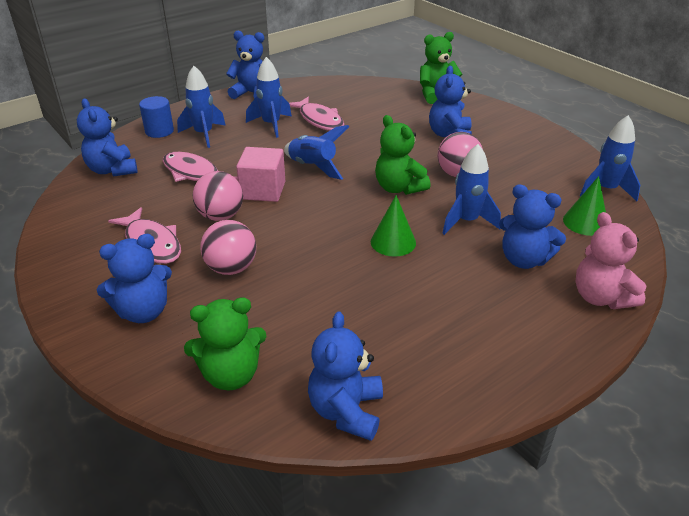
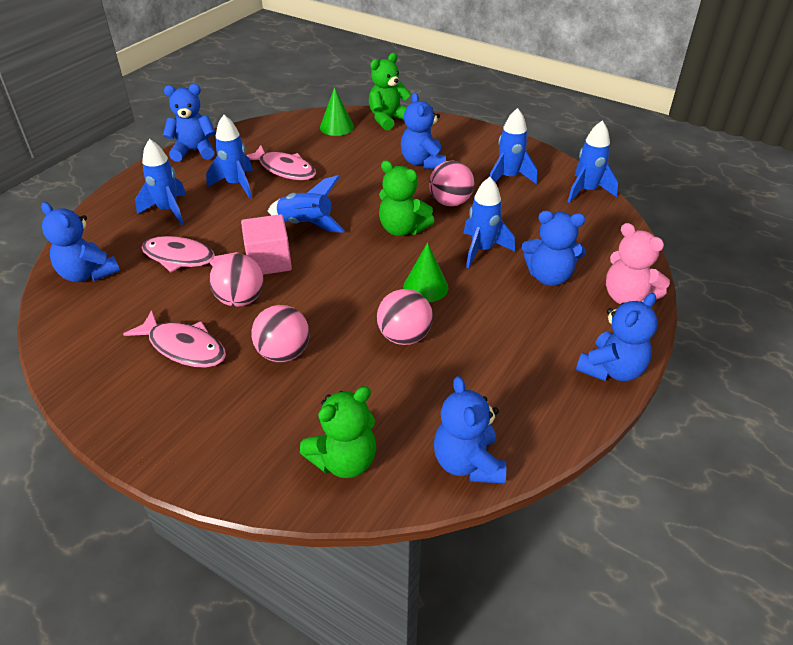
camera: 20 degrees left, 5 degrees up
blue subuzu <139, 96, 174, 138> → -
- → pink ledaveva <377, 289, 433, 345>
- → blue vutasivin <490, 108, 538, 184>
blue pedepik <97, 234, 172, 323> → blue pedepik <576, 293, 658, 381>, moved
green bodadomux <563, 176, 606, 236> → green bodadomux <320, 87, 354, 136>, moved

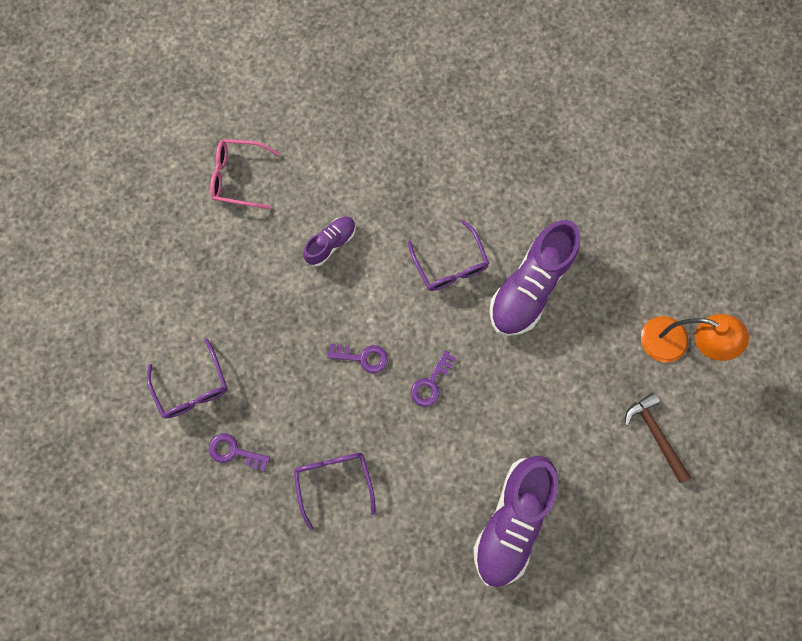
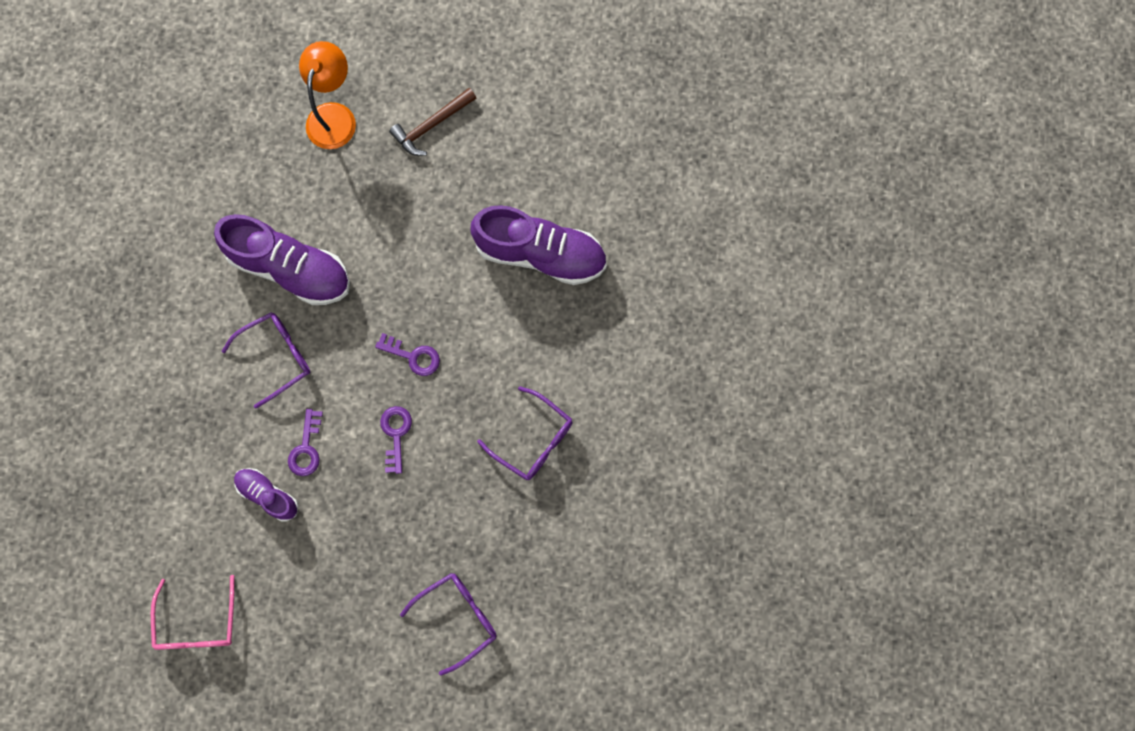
camera: 100 degrees left, 0 degrees up
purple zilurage <209, 433, 270, 472> → purple zilurage <288, 409, 323, 476>, moved
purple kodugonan <294, 453, 375, 530> → purple kodugonan <477, 386, 573, 480>, 120 degrees counterclockwise

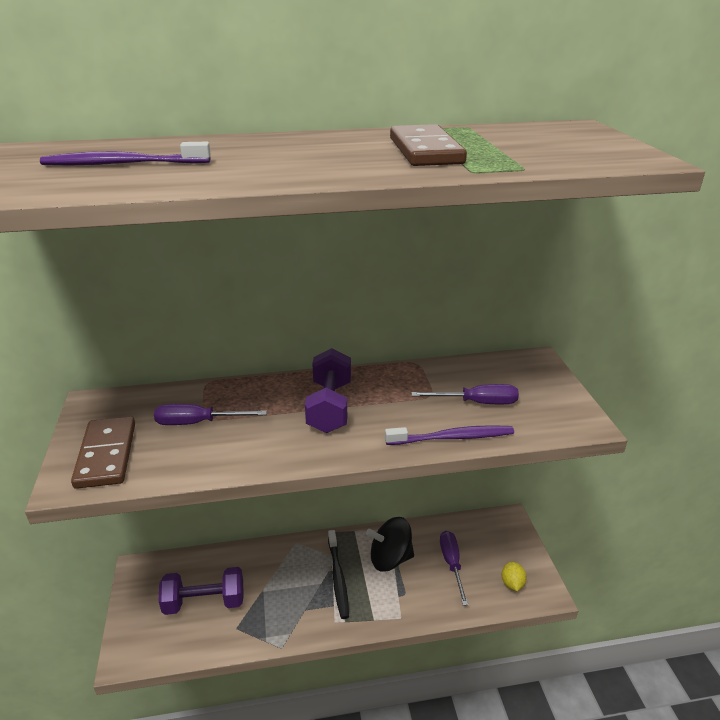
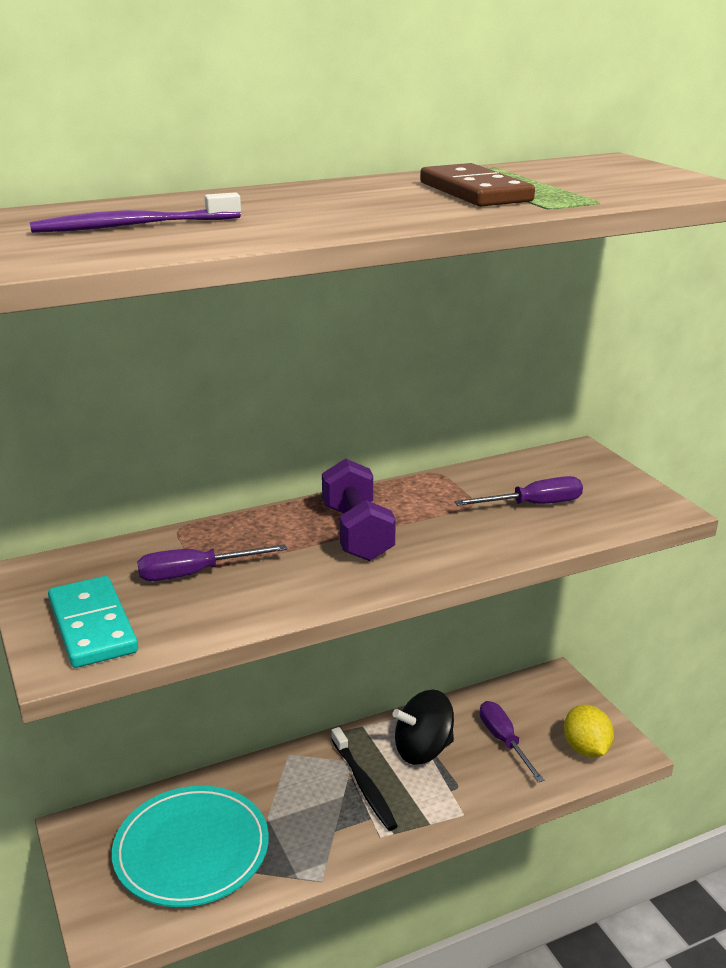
camera: 15 degrees left, 5 degrees down
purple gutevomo <385, 425, 514, 445> → -
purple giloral <159, 567, 244, 615> → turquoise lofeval <112, 786, 269, 907>
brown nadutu <71, 416, 135, 489> → turquoise nadutu <48, 576, 138, 668>
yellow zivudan <502, 561, 527, 591> → yellow zivudan <564, 705, 614, 757>, x1.51

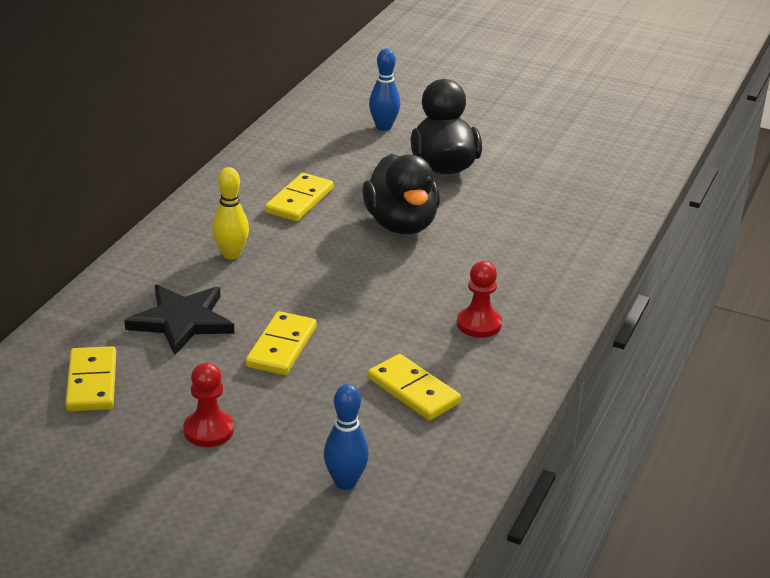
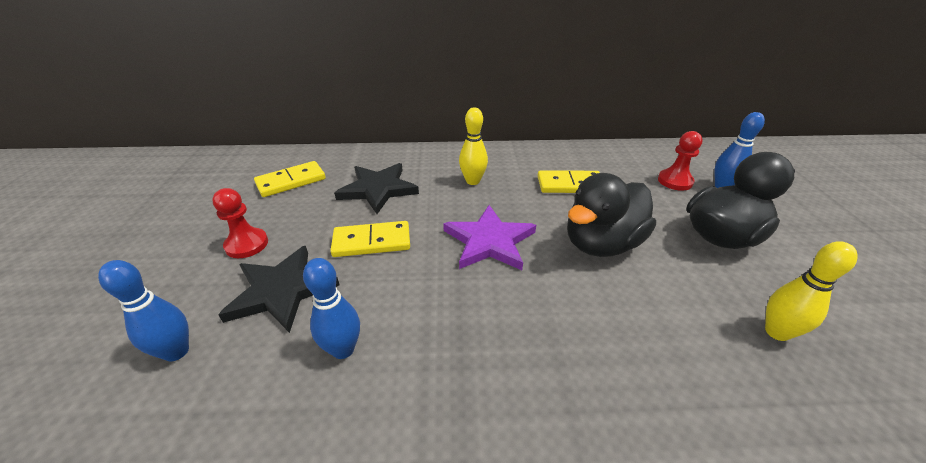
camera: 65 degrees right, 5 degrees up
- → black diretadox <218, 246, 339, 333>
- → purple diretadox <443, 205, 536, 270>
- → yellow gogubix <765, 241, 857, 341>
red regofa <457, 261, 502, 338> → red regofa <658, 131, 703, 191>, moved
yellow nadutu <368, 354, 461, 420> → blue gogubix <303, 258, 360, 359>

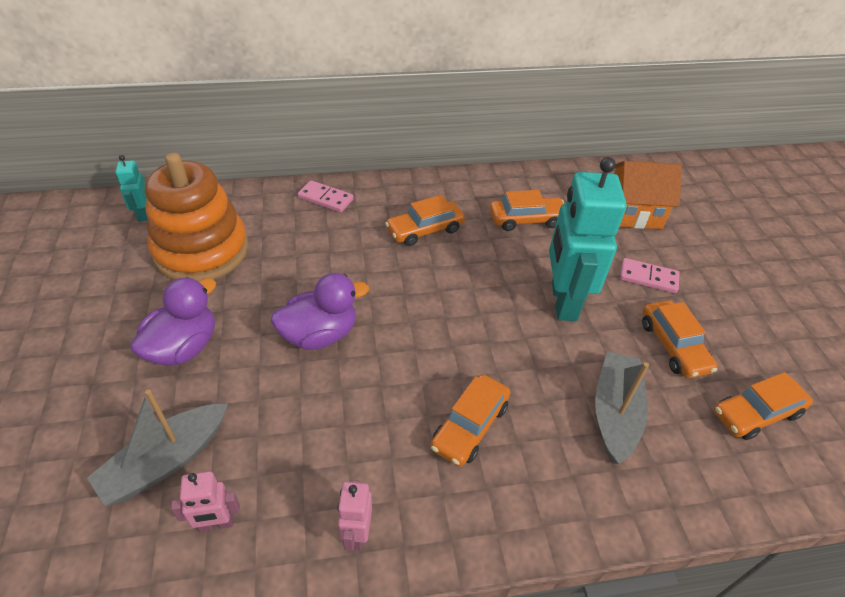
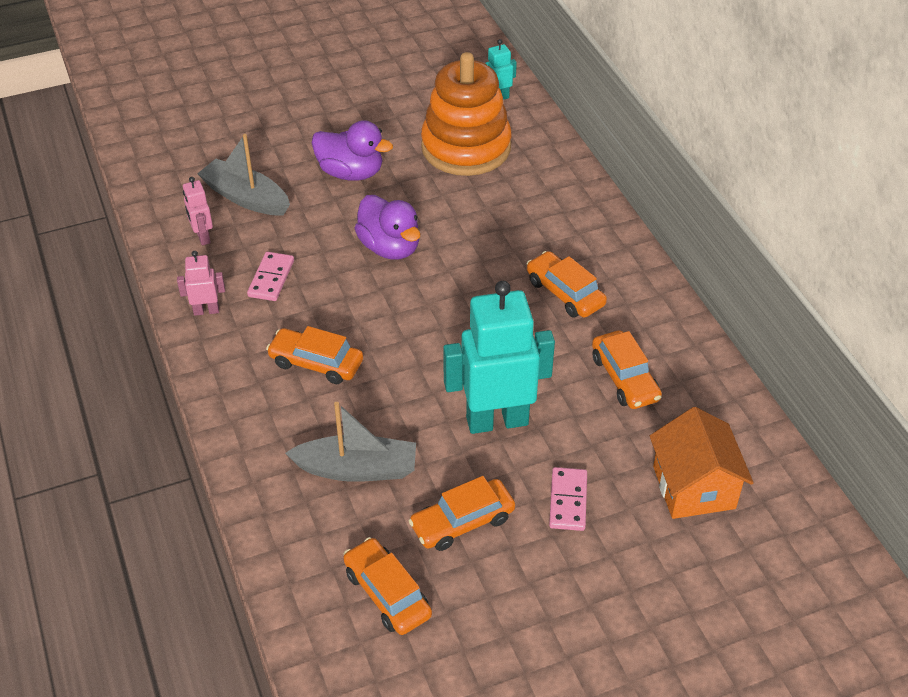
camera: 80 degrees right, 0 degrees up
pink nadutu <298, 180, 354, 212> → pink nadutu <247, 252, 294, 301>, moved

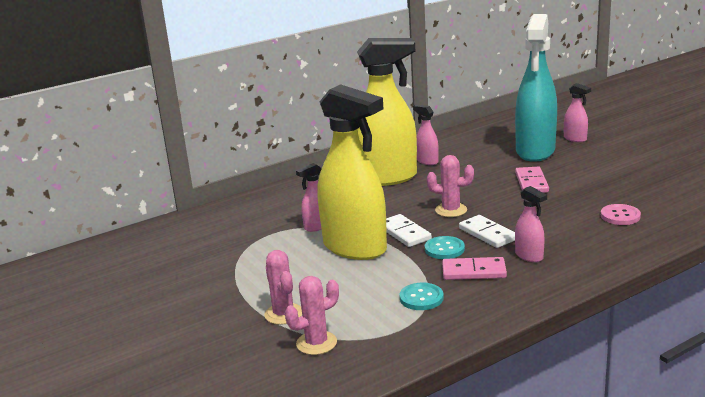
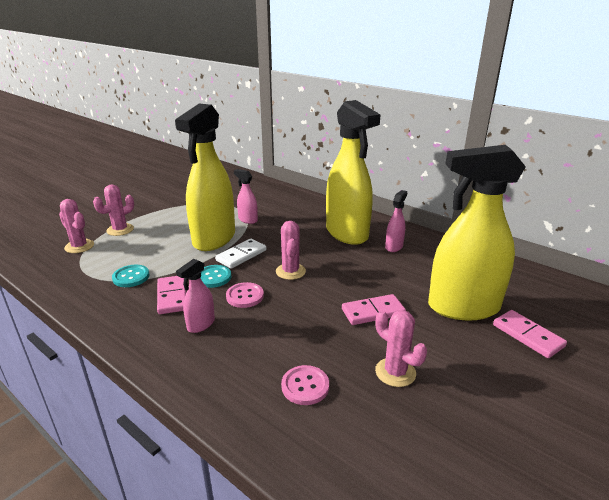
camera: 70 degrees right, 5 degrees up
- → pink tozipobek <375, 310, 427, 387>
white nadutu <459, 215, 515, 248> → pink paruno <226, 282, 264, 308>
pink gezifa <564, 83, 591, 142> → pink nadutu <493, 310, 567, 358>
turquoise gezifa <515, 14, 557, 162> → yellow gezifa <428, 145, 526, 321>

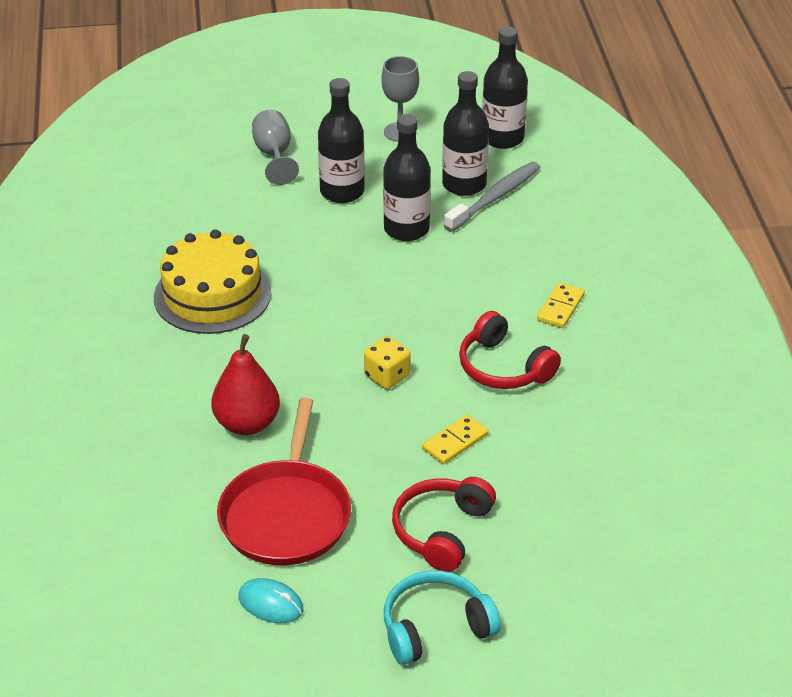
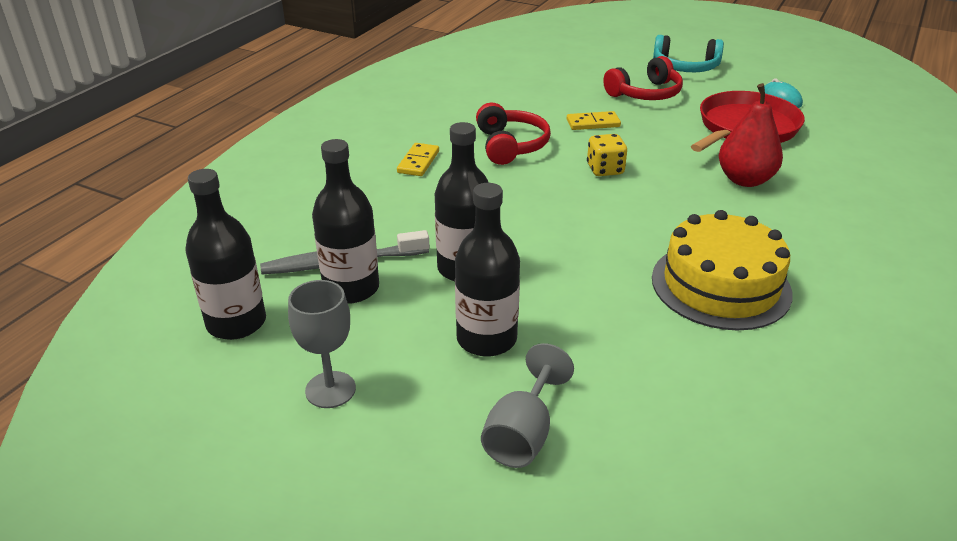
camera: 145 degrees left, 5 degrees down
yellow nadutu <537, 282, 585, 328> → yellow nadutu <397, 143, 439, 176>, 45 degrees counterclockwise

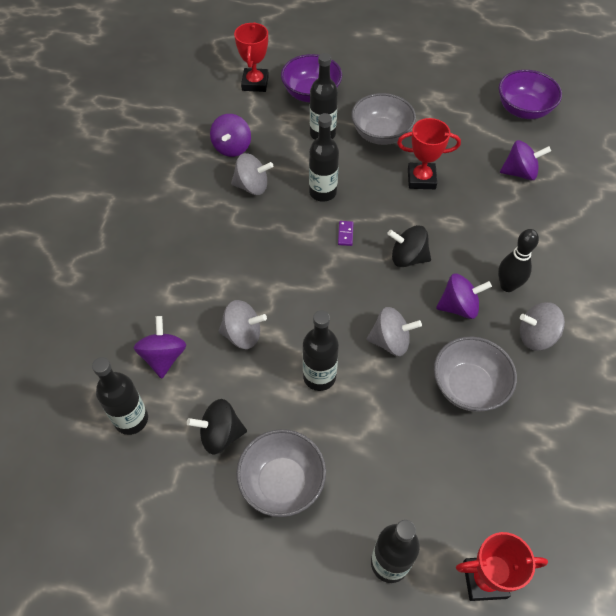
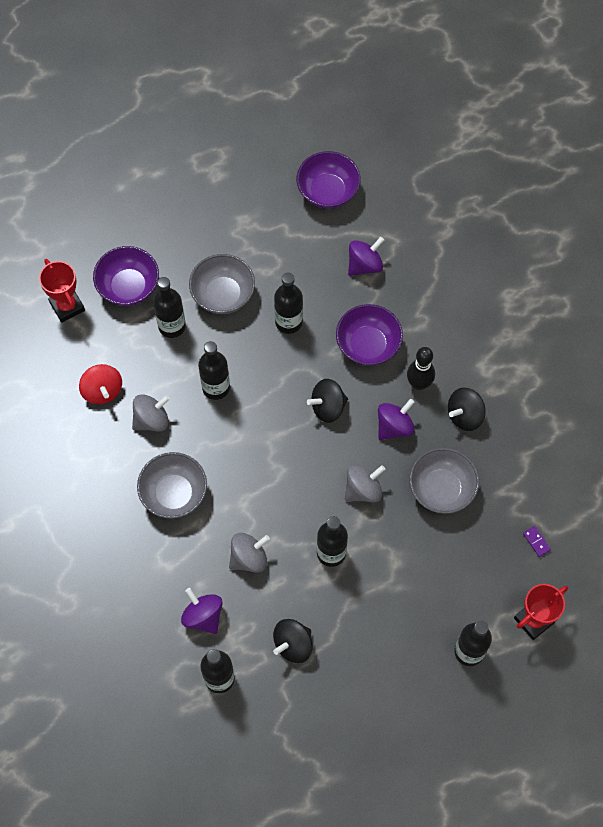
camera: 35 degrees left, 10 degrees up
- → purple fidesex <336, 304, 403, 366>
grey fidesex <236, 429, 326, 517> → grey fidesex <137, 452, 207, 519>, moved
purple nadutu <338, 221, 354, 246> → purple nadutu <523, 526, 551, 557>, moved
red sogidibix <397, 118, 461, 189> → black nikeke <274, 272, 303, 334>
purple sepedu <210, 114, 251, 157> → red sepedu <79, 364, 122, 404>
grey sepedu <520, 302, 565, 351> → black sepedu <448, 388, 486, 431>

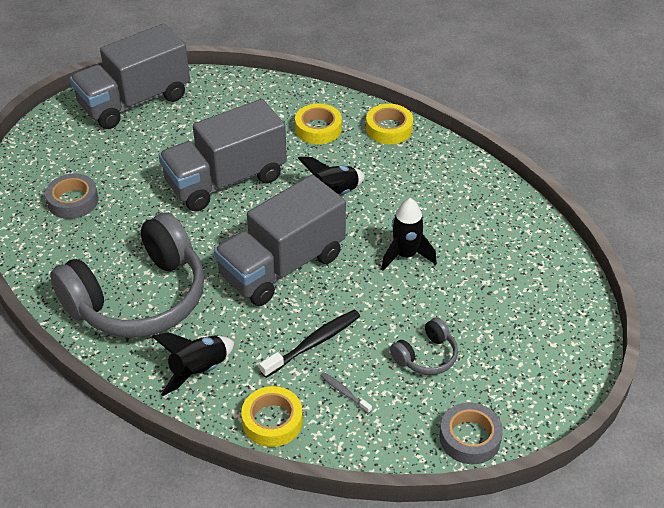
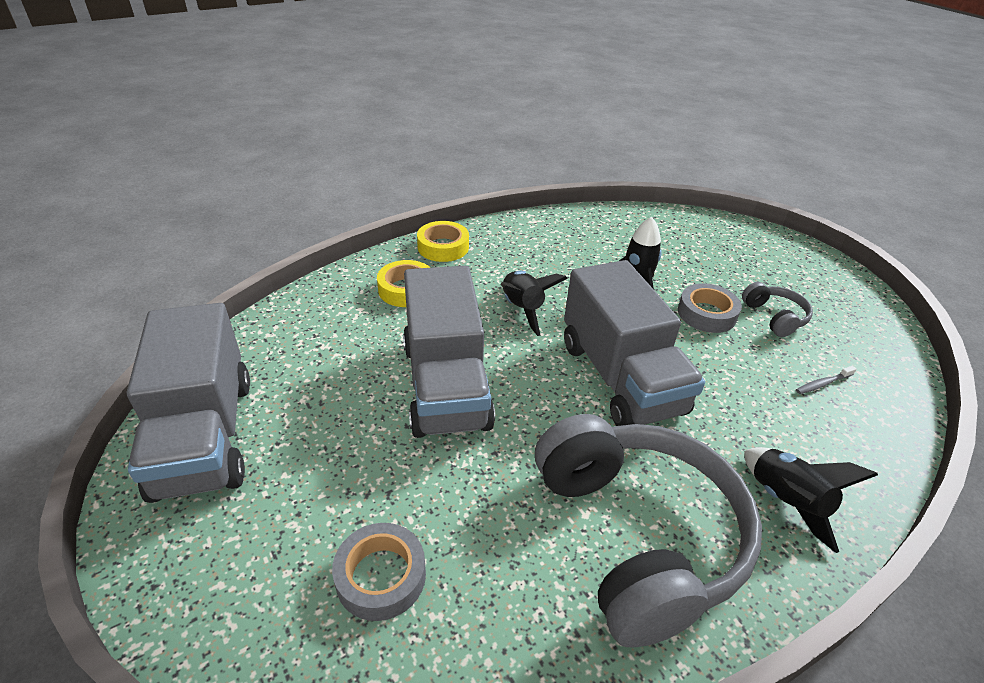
camera: 70 degrees left, 5 degrees down
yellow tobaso <241, 386, 303, 447> → -
black gutevomo <259, 310, 360, 378> → -
grey tobaso <440, 402, 503, 464> → grey tobaso <678, 283, 742, 333>, moved

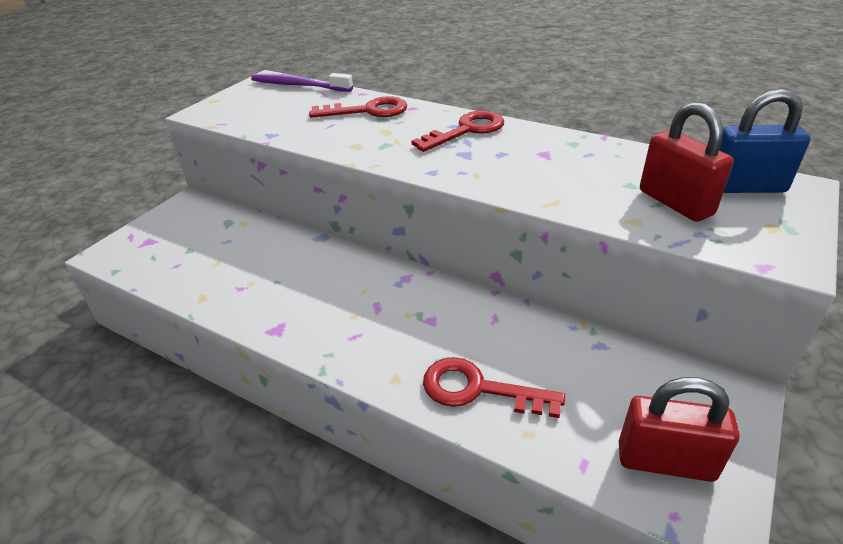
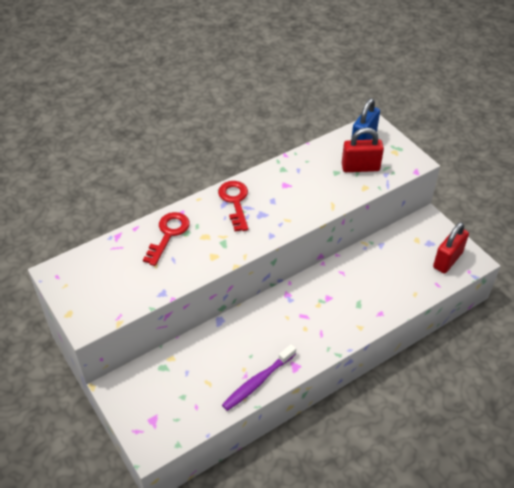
camera: 65 degrees left, 10 degrees up
red zilurage <423, 357, 565, 418> → -
purple gutevomo <251, 73, 353, 92> → purple gutevomo <222, 344, 296, 411>, moved

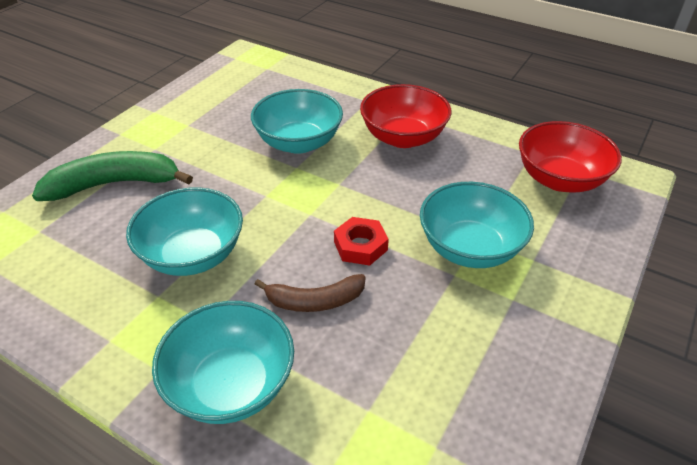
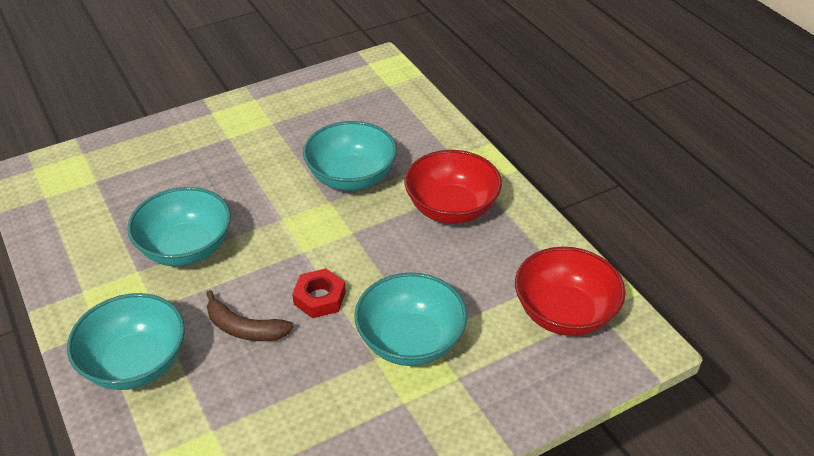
camera: 30 degrees right, 0 degrees up
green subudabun <32, 151, 193, 201> → -

